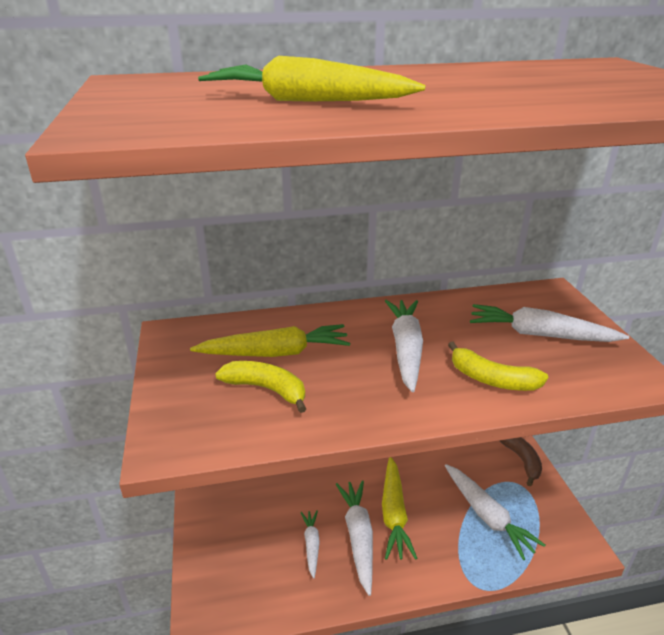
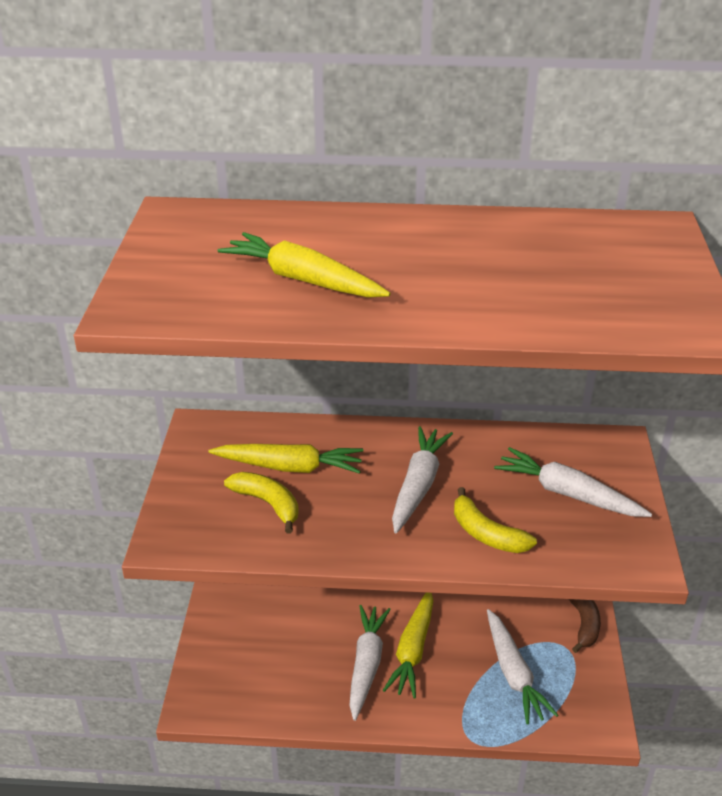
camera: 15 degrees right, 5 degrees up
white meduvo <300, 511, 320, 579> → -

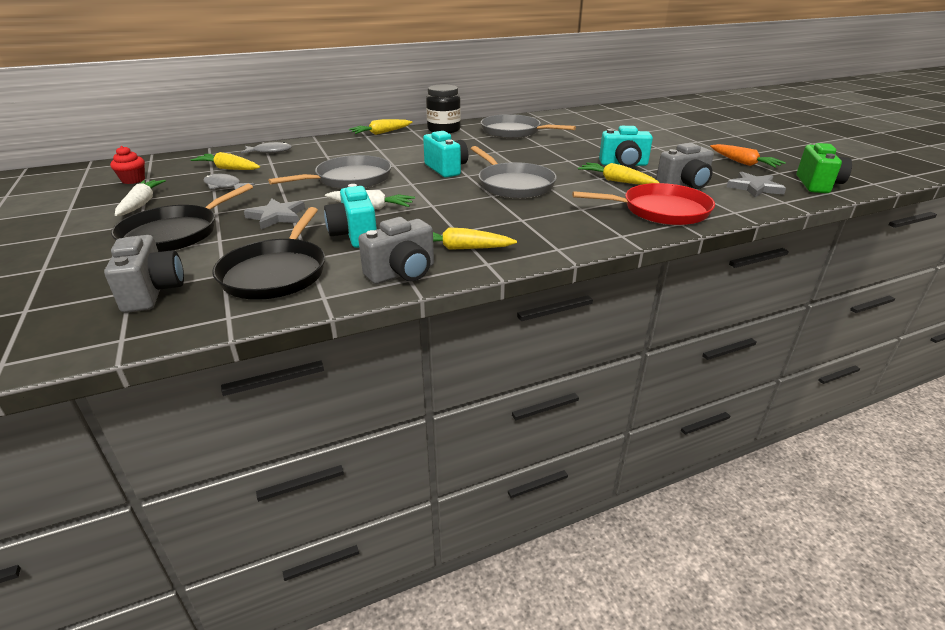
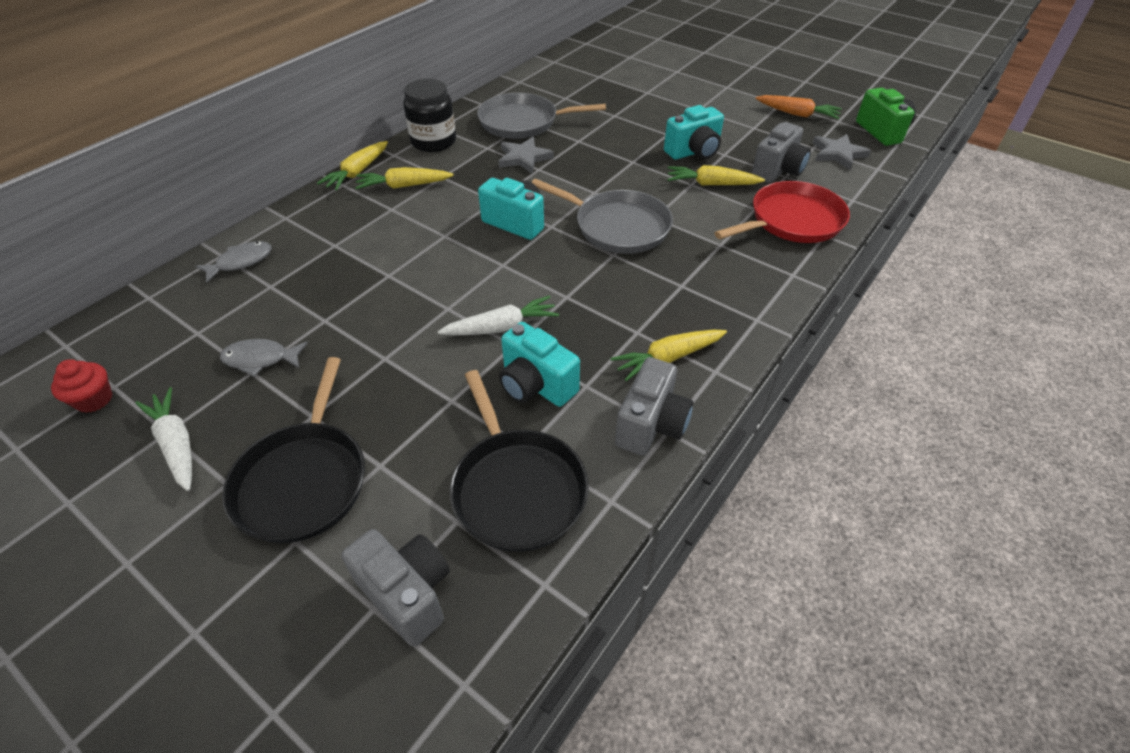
camera: 30 degrees left, 15 degrees up
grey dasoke <268, 155, 392, 189> → -
yellow meduvo <191, 152, 260, 170> → yellow meduvo <355, 167, 454, 189>, moved
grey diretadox <244, 198, 305, 230> → grey diretadox <498, 137, 554, 173>, moved

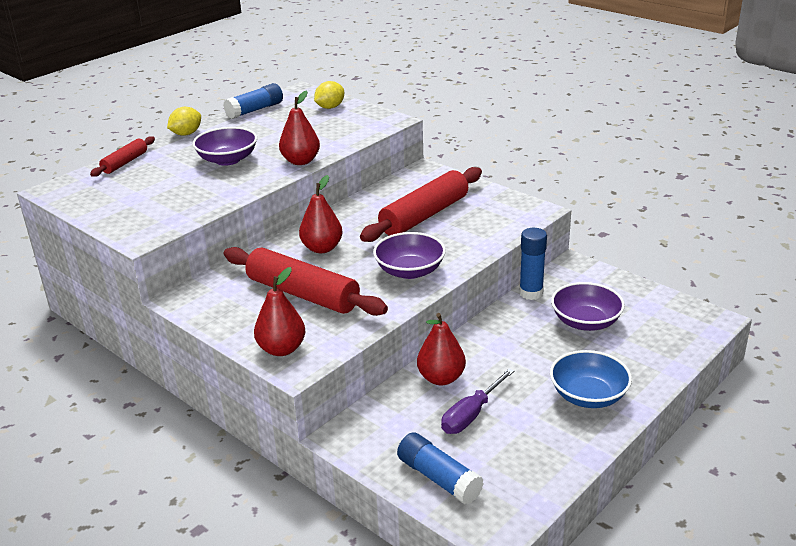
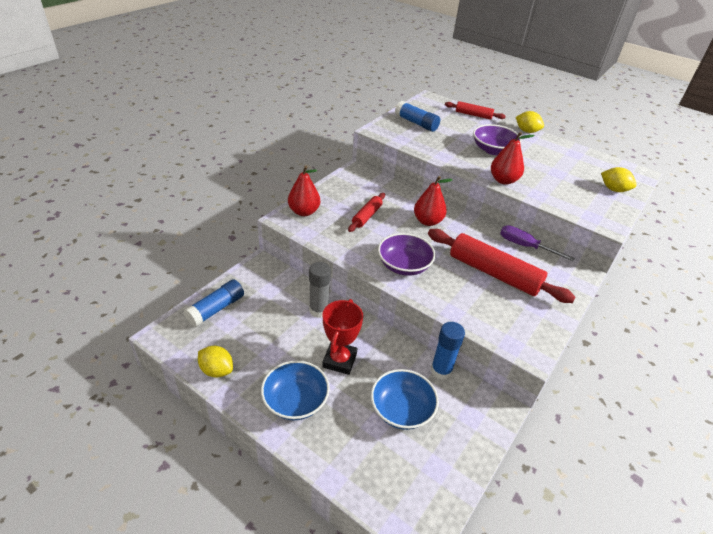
camera: 80 degrees right, 10 degrees up
- → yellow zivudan <198, 346, 233, 378>
- → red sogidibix <322, 299, 363, 375>
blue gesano <223, 83, 283, 119> → blue gesano <395, 101, 440, 132>, moved
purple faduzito <441, 368, 514, 434> → purple faduzito <500, 225, 575, 261>, moved
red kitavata <417, 313, 466, 385> → grey gesano <309, 262, 331, 318>
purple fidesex <551, 282, 625, 331> → blue fidesex <371, 369, 439, 430>
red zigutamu <224, 247, 388, 316> → red zigutamu <348, 193, 385, 232>, x0.53

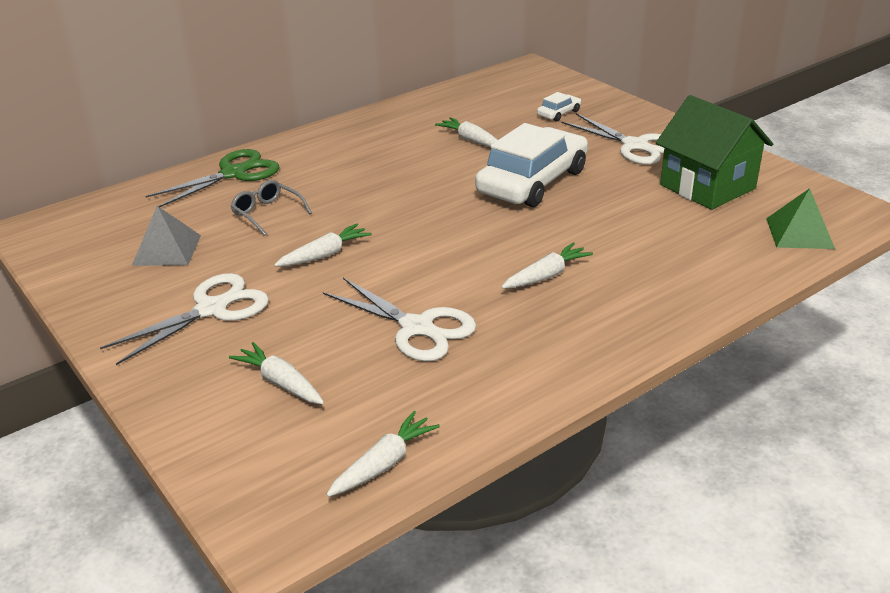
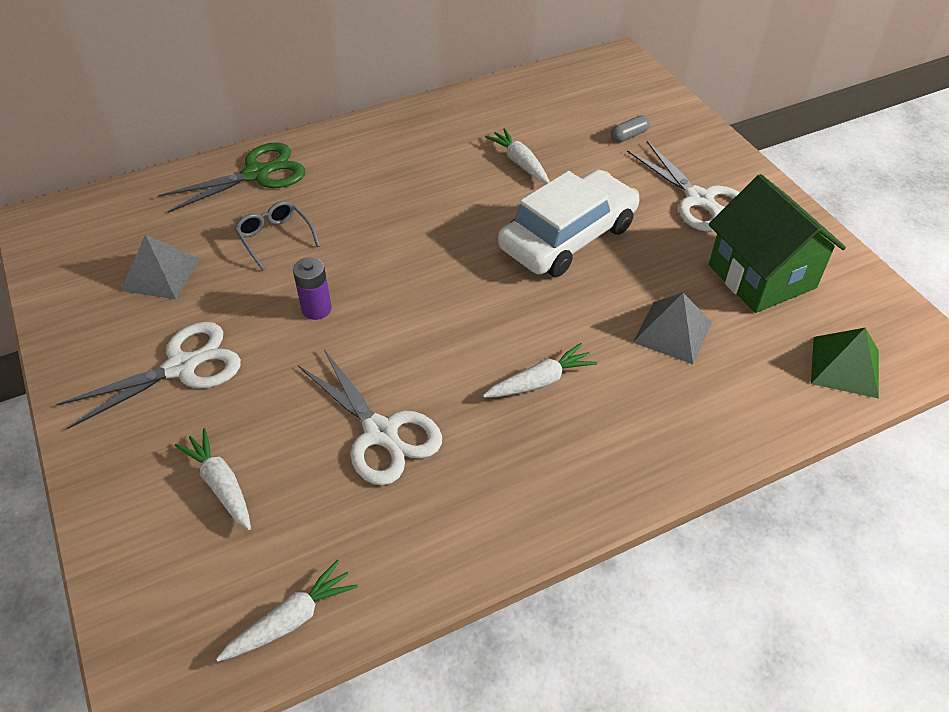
camera: 10 degrees right, 15 degrees up
- → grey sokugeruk <633, 293, 712, 364>
white meduvo <274, 224, 372, 266> → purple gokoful <293, 257, 332, 320>
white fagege <537, 92, 581, 122> → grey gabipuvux <611, 115, 650, 143>

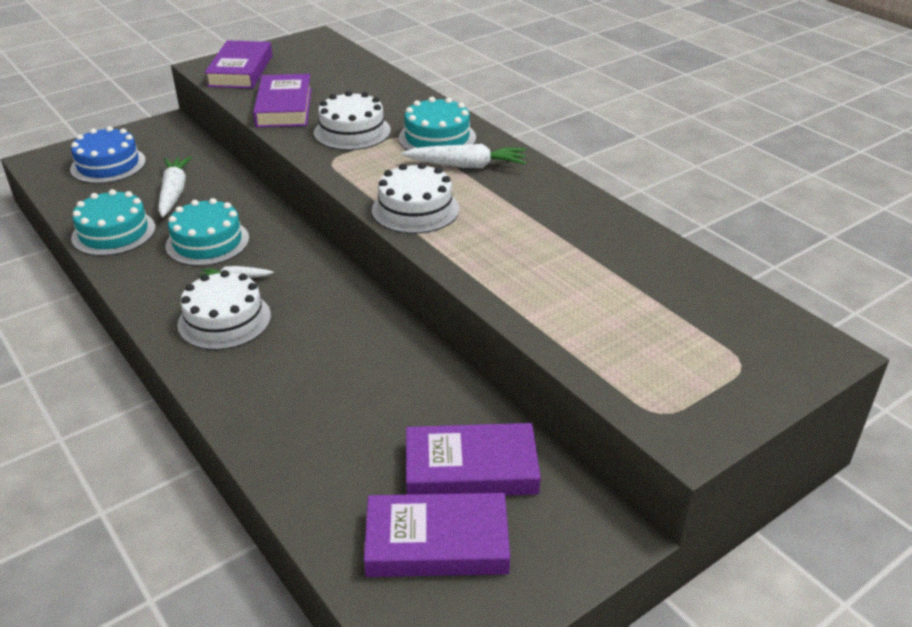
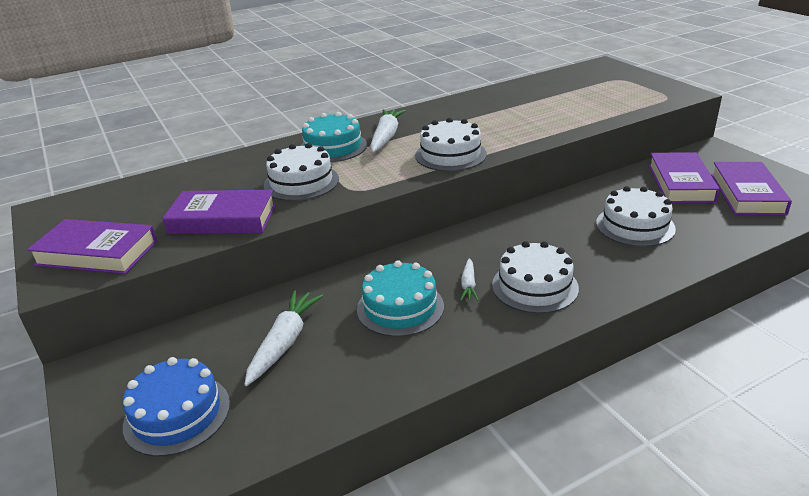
camera: 80 degrees left, 5 degrees down
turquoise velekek <71, 189, 156, 256> → -
- → white velekek <596, 186, 676, 247>
white meduvo <158, 156, 192, 217> → white meduvo <244, 290, 323, 386>, 105 degrees clockwise

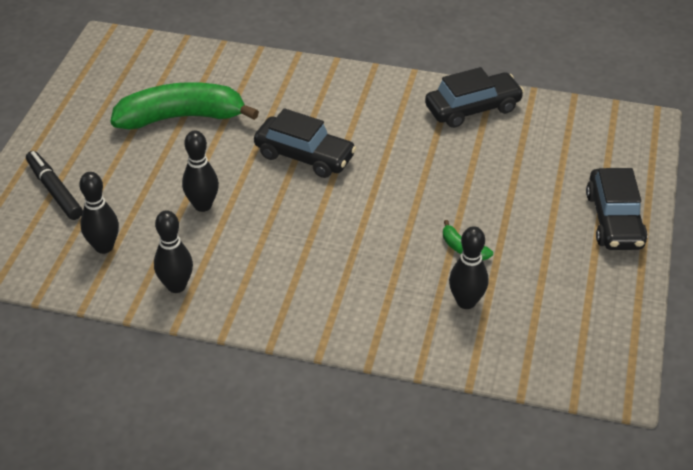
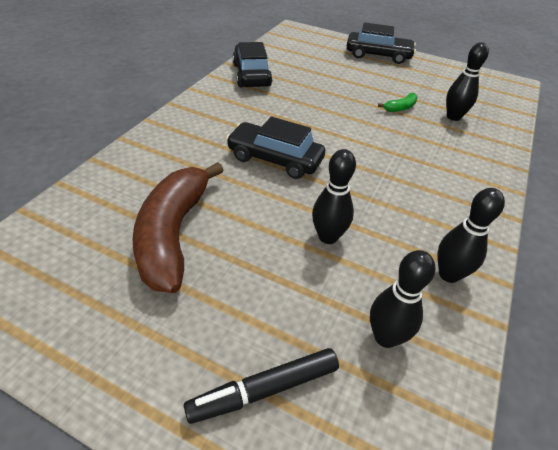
camera: 80 degrees left, 0 degrees up
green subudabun <111, 82, 259, 130> → brown subudabun <132, 162, 224, 293>
black fagege <254, 108, 356, 178> → black fagege <226, 117, 325, 179>, 105 degrees counterclockwise

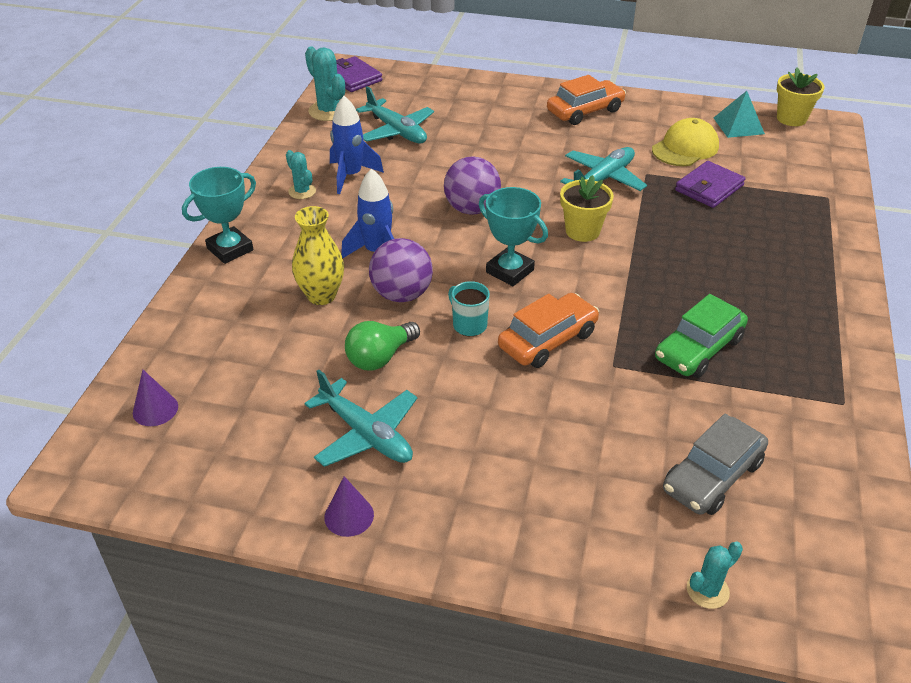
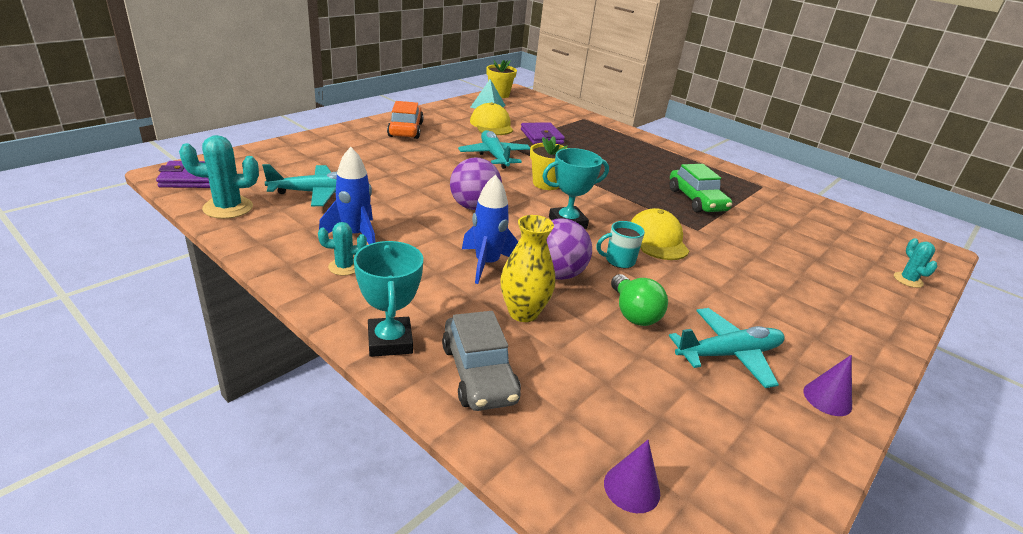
camera: 65 degrees left, 10 degrees down
grey fagege <663, 414, 768, 515> → grey fagege <442, 311, 521, 411>, moved
orange fagege <498, 293, 599, 368> → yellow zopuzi <630, 208, 689, 260>

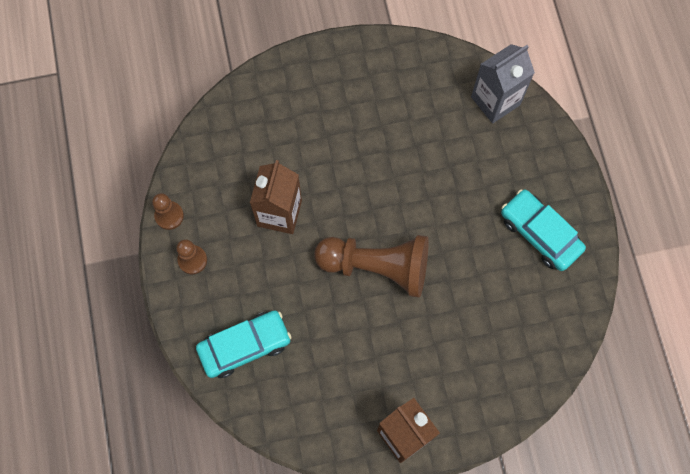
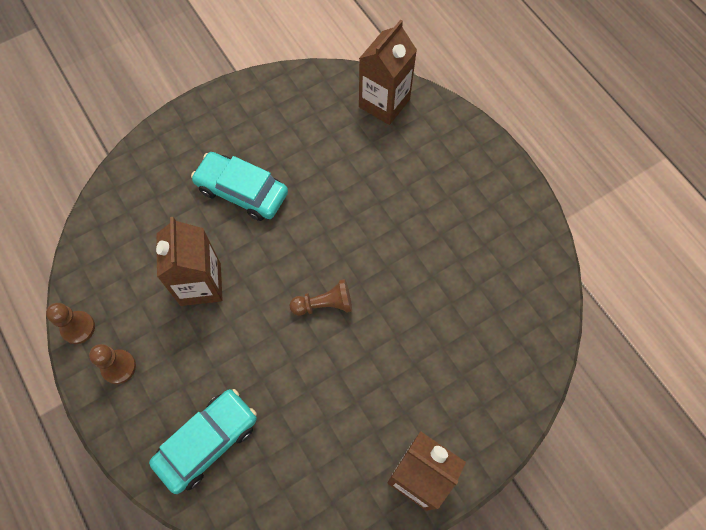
camera: 20 degrees left, 5 degrees down
turquoise fagege <501, 189, 586, 271> → turquoise fagege <191, 152, 288, 221>, moved
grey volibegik <471, 44, 535, 123> → brown volibegik <359, 20, 417, 125>
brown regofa <314, 235, 429, 298> → brown regofa <290, 279, 352, 316>, x0.49

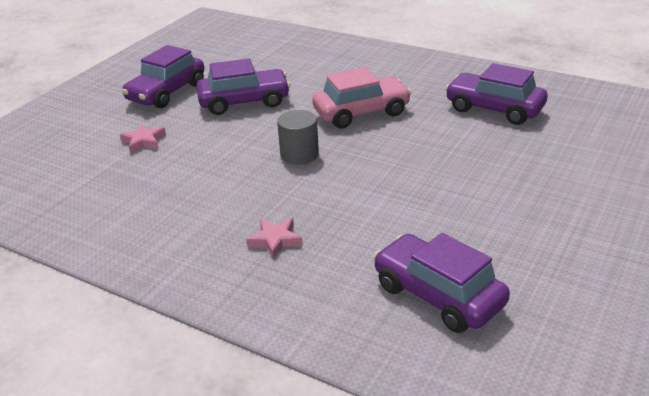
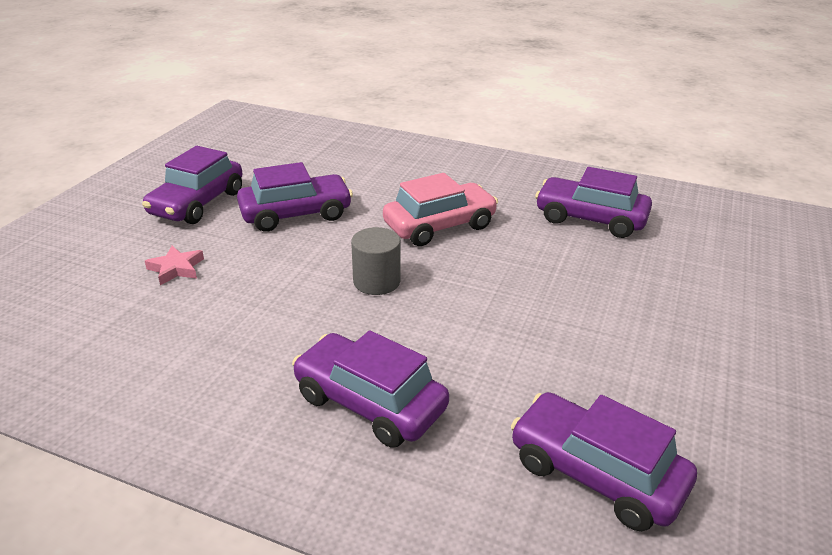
camera: 10 degrees left, 0 degrees up
pink diretadox <246, 218, 303, 259> → purple fagege <292, 330, 449, 448>

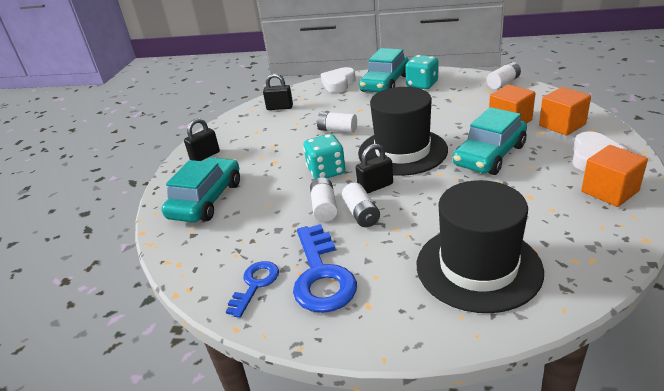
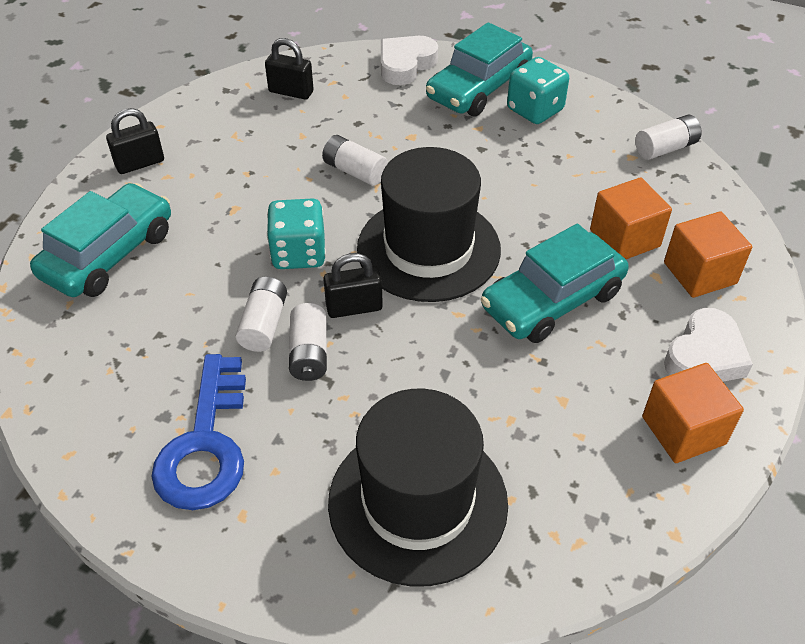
camera: 10 degrees right, 15 degrees up
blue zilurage <226, 261, 279, 318> → -

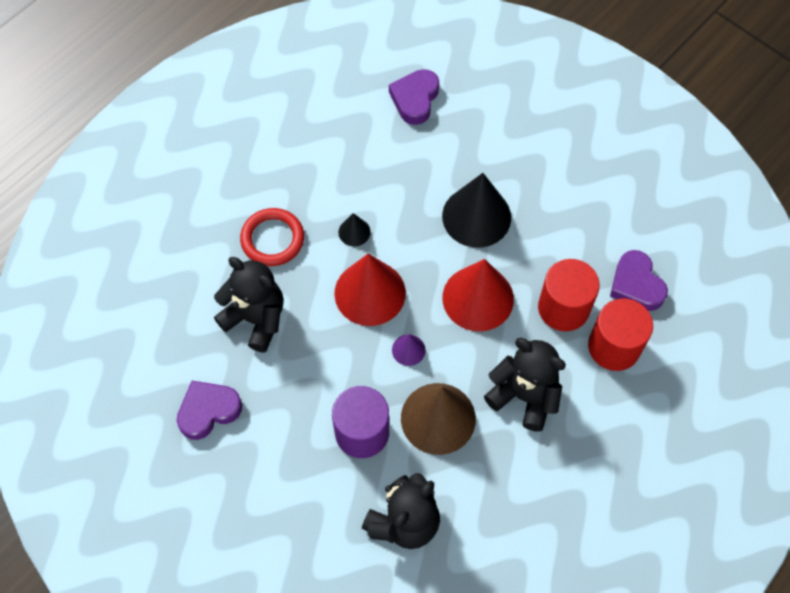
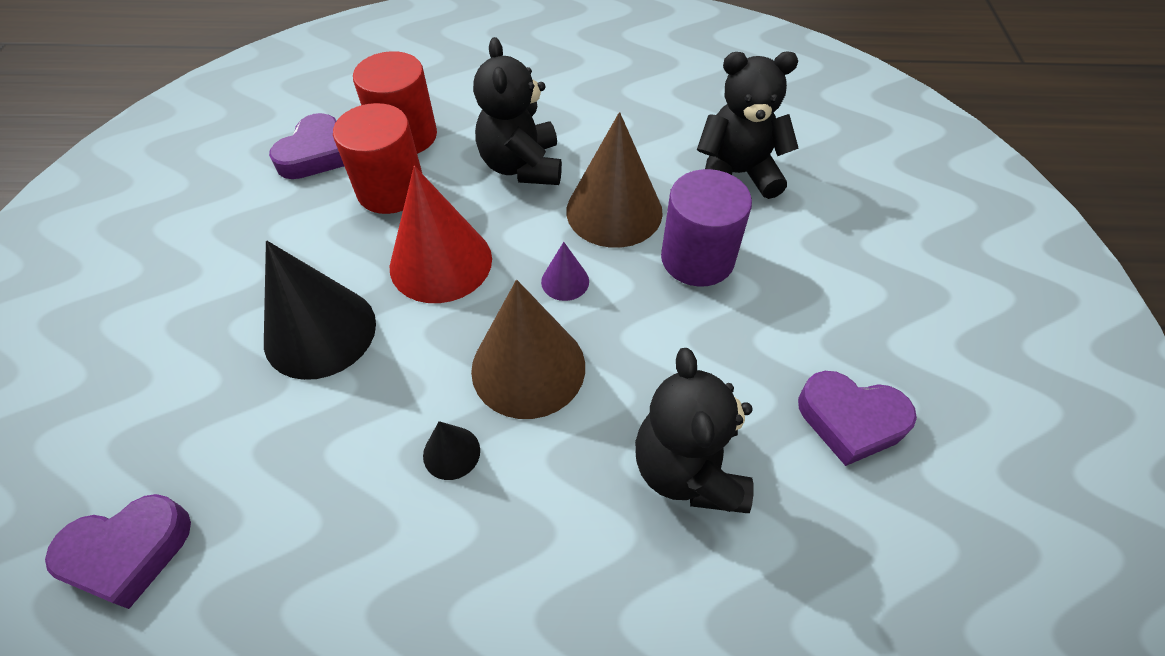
camera: 130 degrees left, 10 degrees down
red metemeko <240, 208, 304, 266> → -
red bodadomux <334, 254, 406, 326> → brown bodadomux <471, 280, 585, 419>

